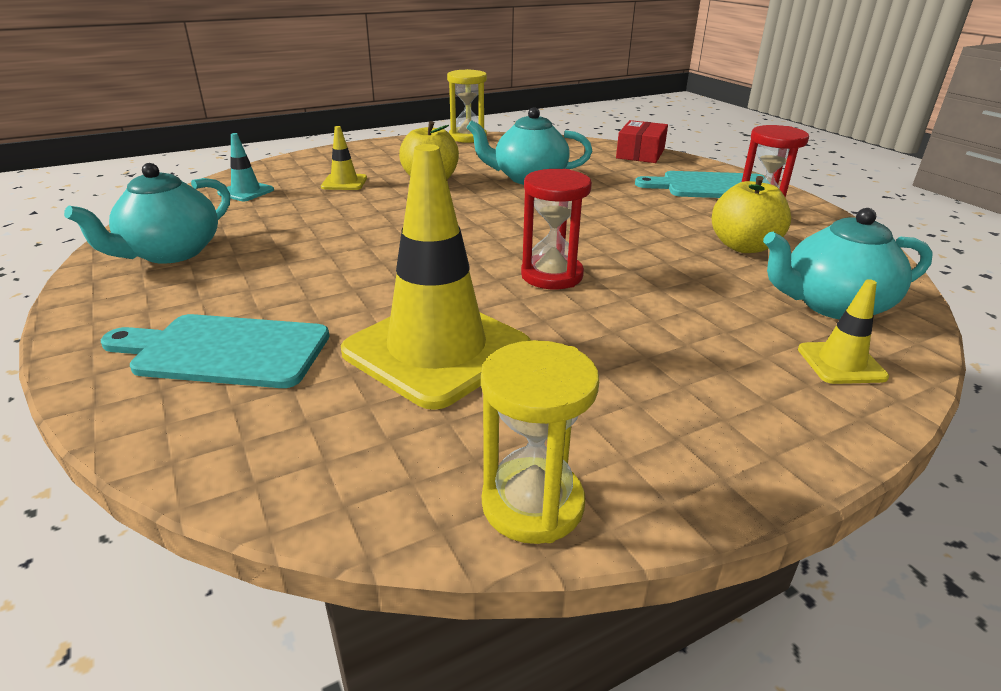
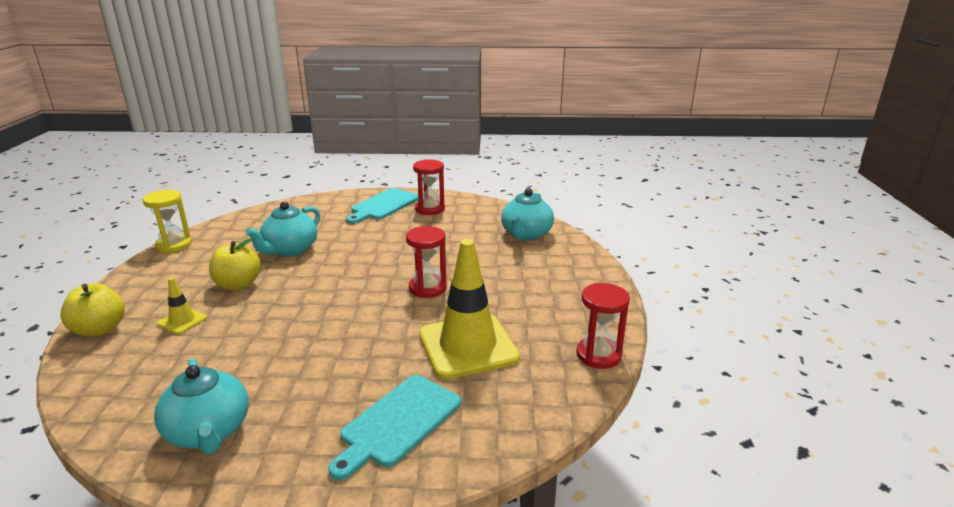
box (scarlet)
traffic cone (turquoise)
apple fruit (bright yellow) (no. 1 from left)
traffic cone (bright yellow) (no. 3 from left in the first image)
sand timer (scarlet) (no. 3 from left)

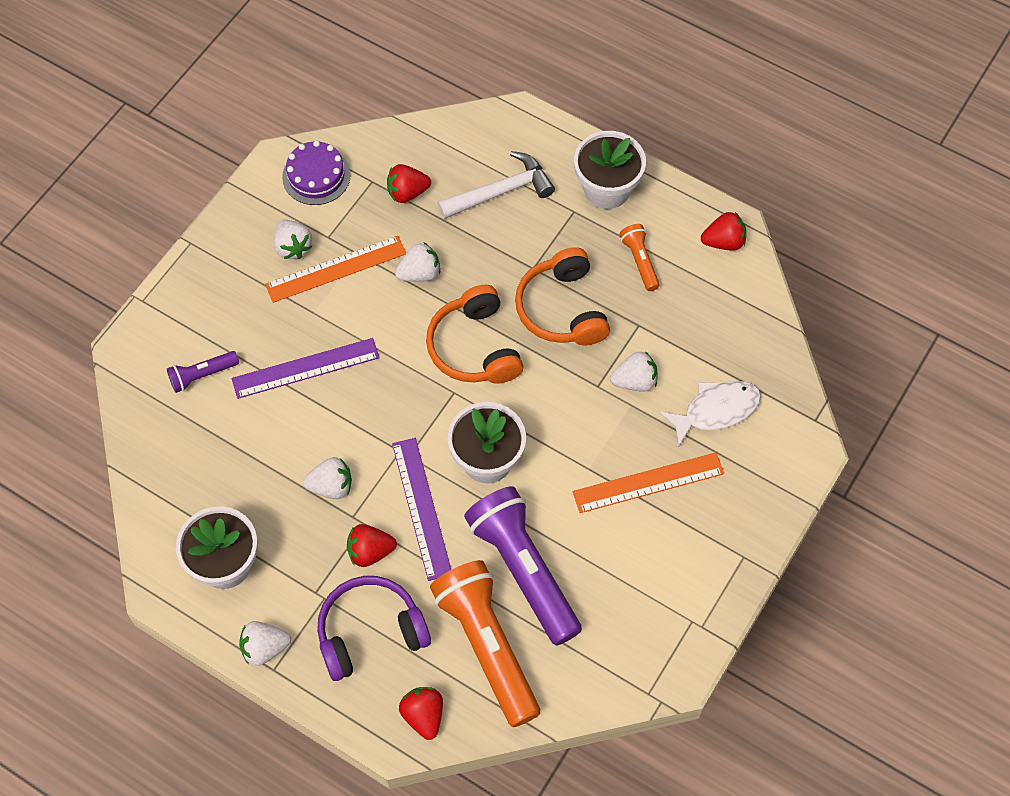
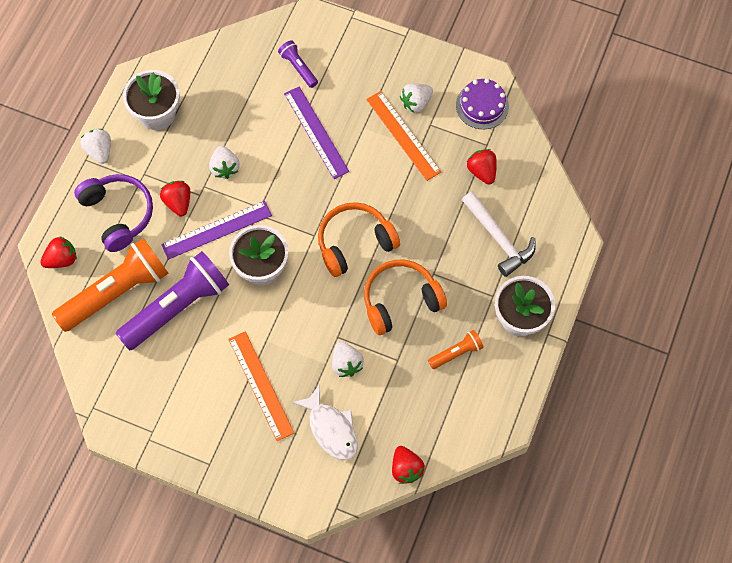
berry (scarlet) (no. 3 from left)
berry (pure white) (no. 4 from left in the first image)

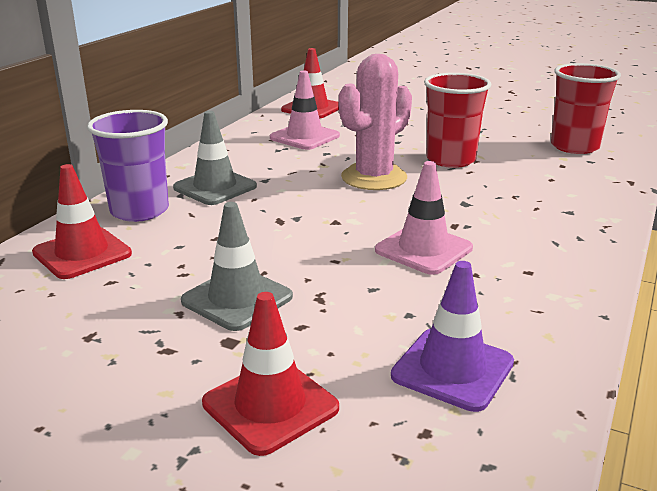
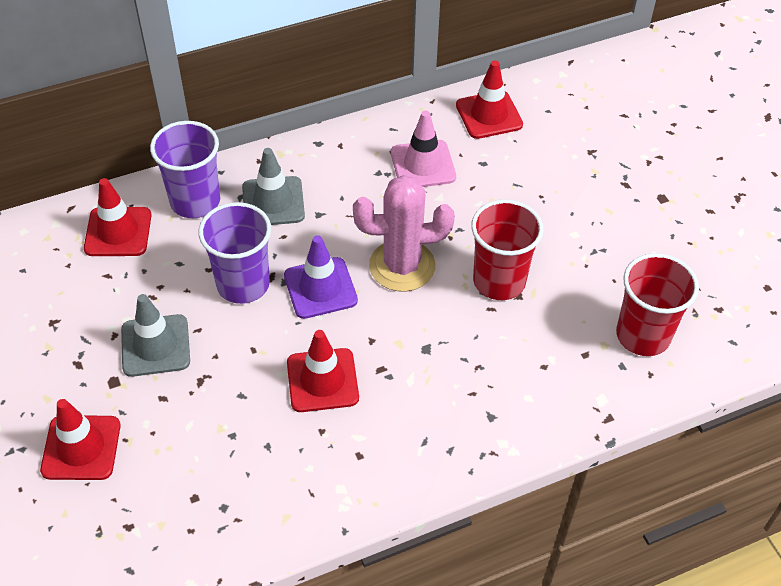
traffic cone (scarlet) (no. 3 from left)
traffic cone (purple)
tumbler (purple) (no. 2 from left)

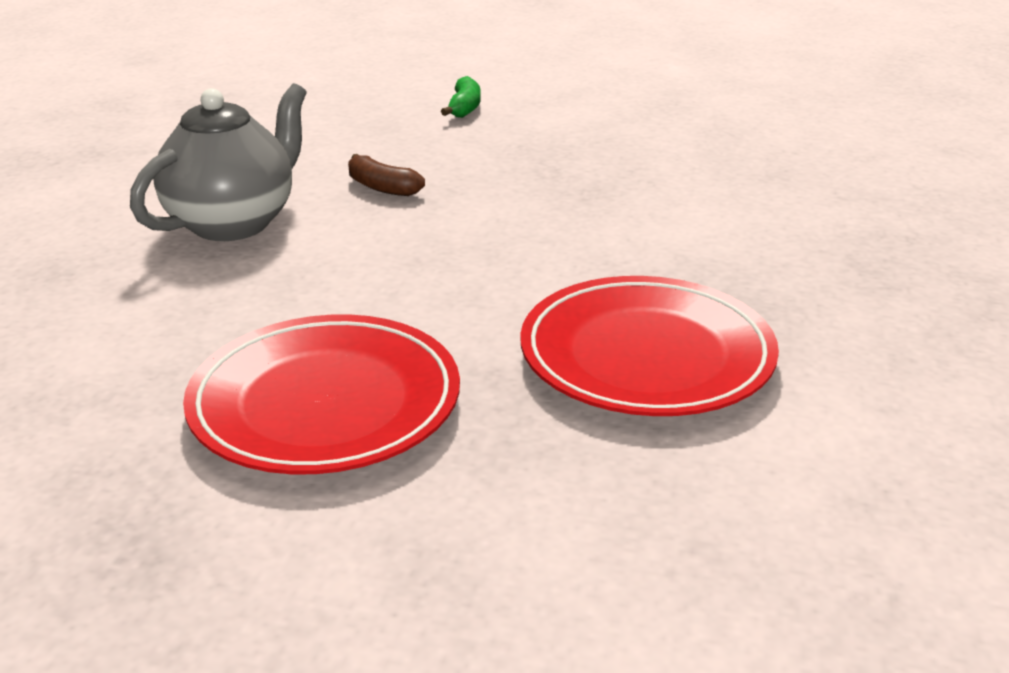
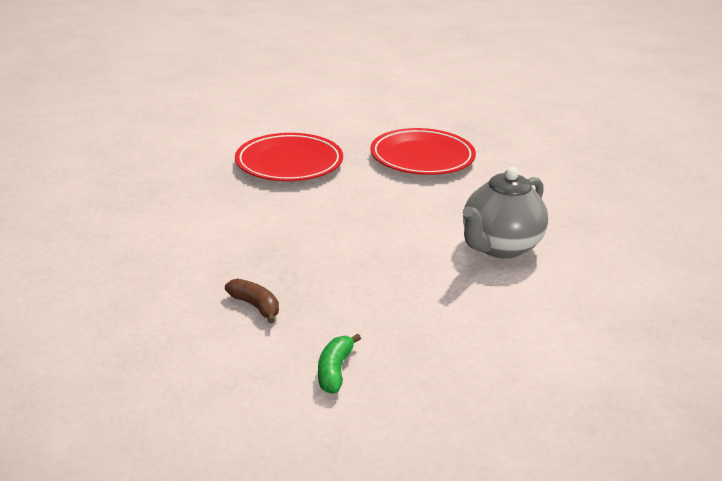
banana fruit (russet)

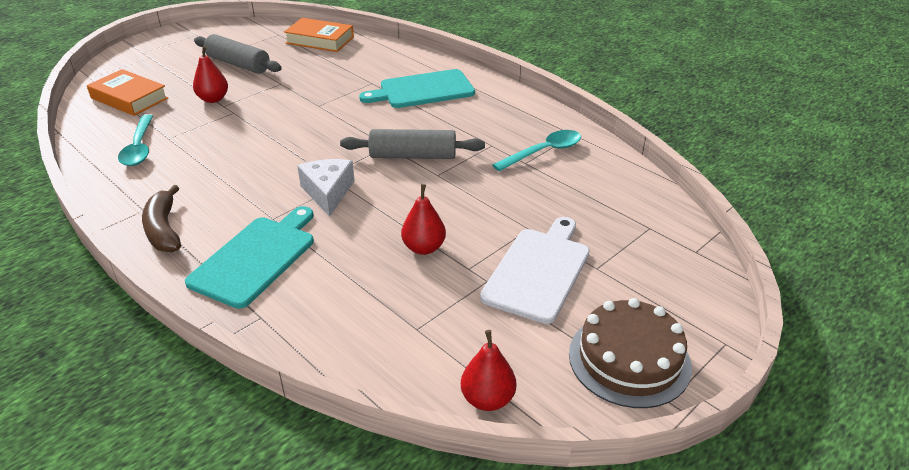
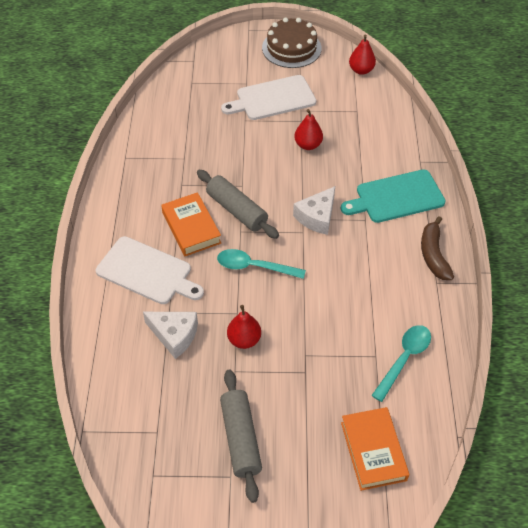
book (orange-coloured) (no. 1 from left)
toy pear (scarlet) (no. 1 from left)
bread board (pure white) (no. 1 from left)
spoon (turquoise) (no. 1 from left)
banana fruit (russet)
cheese (pure white) (no. 1 from left)

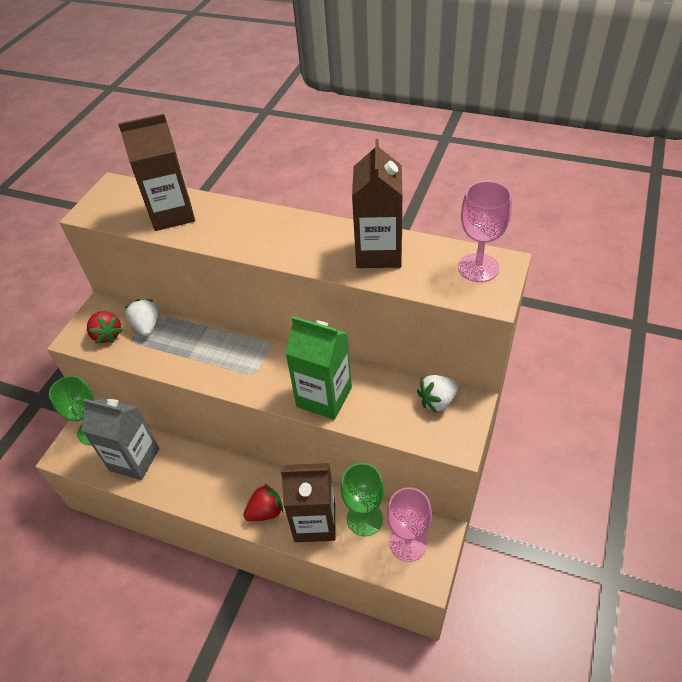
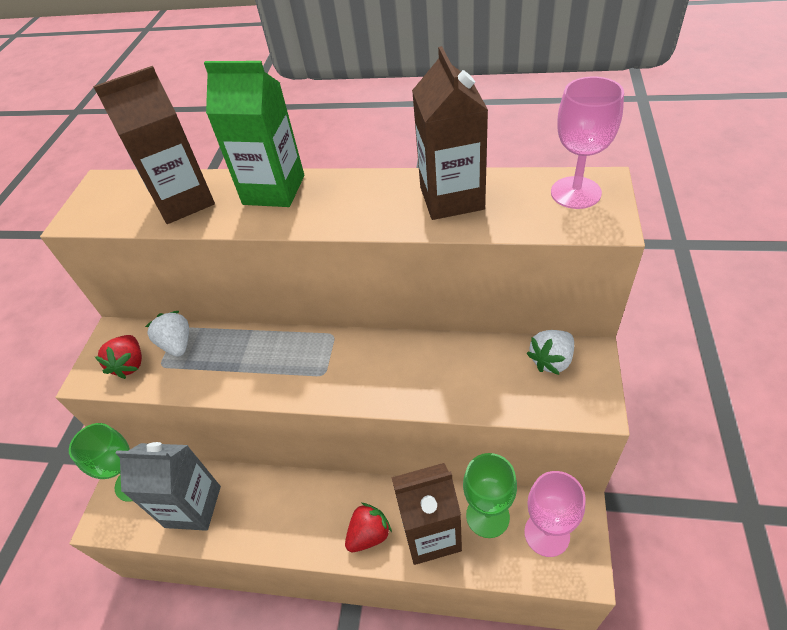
berry (scarlet) (no. 1 from left)
juice carton (green)

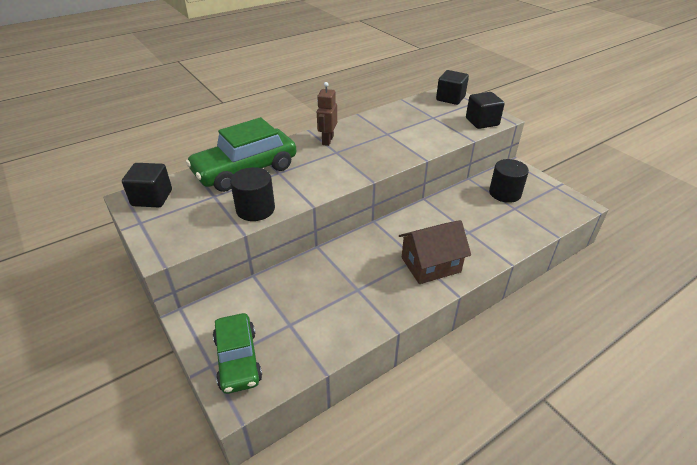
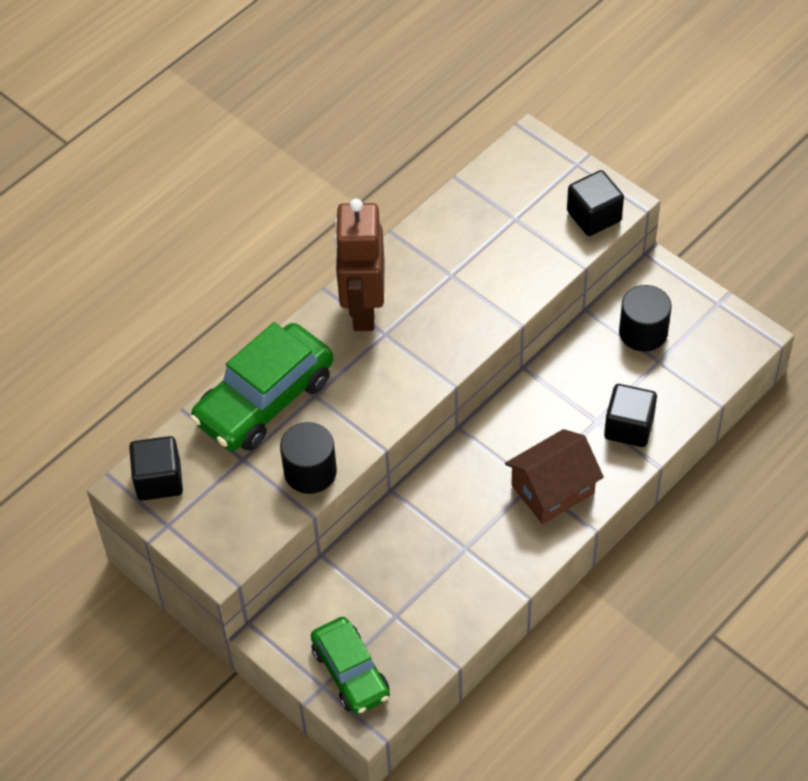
cube (ebony) (no. 3 from left)
robot figure (russet)

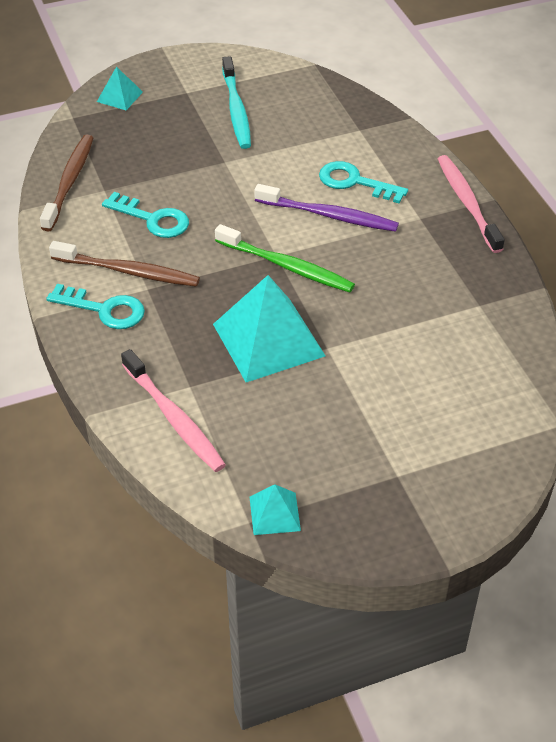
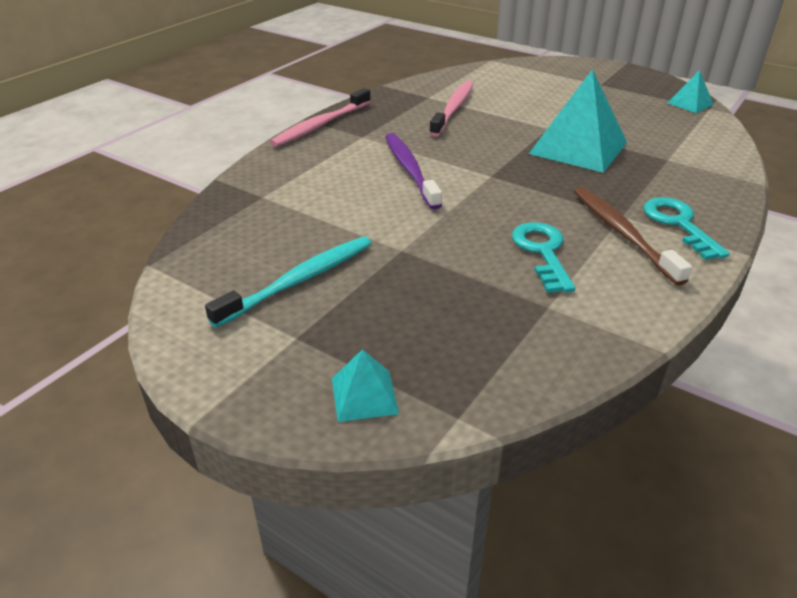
toothbrush (russet) (no. 1 from left in the first image)
key (turquoise) (no. 3 from left in the first image)
toothbrush (green)
toothbrush (pink) (no. 2 from left)

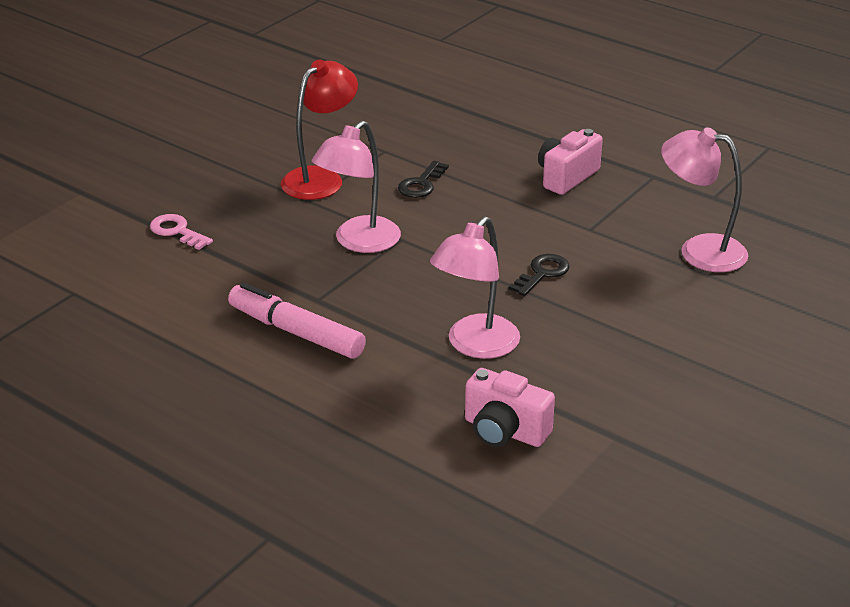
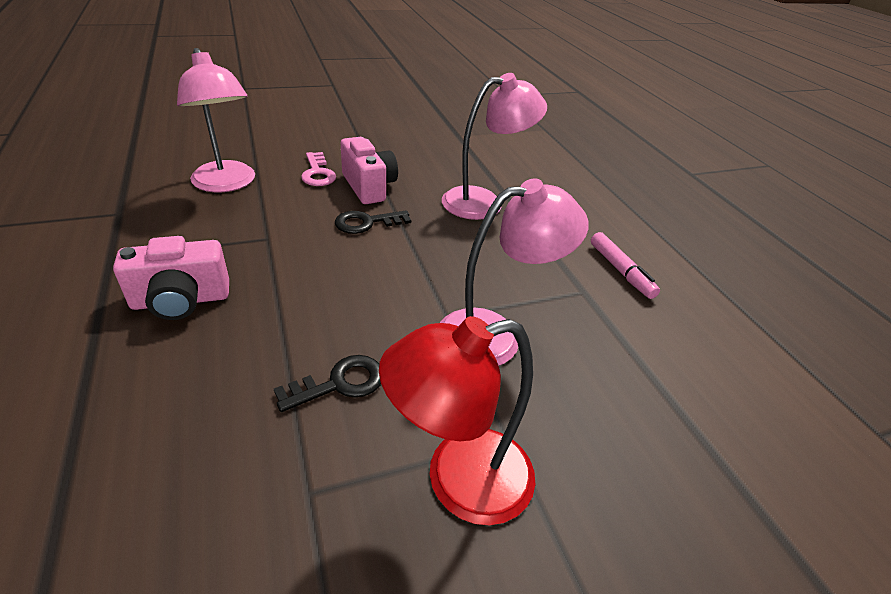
key (pink)
marker (pink)
photo camera (pink) (no. 2 from left)

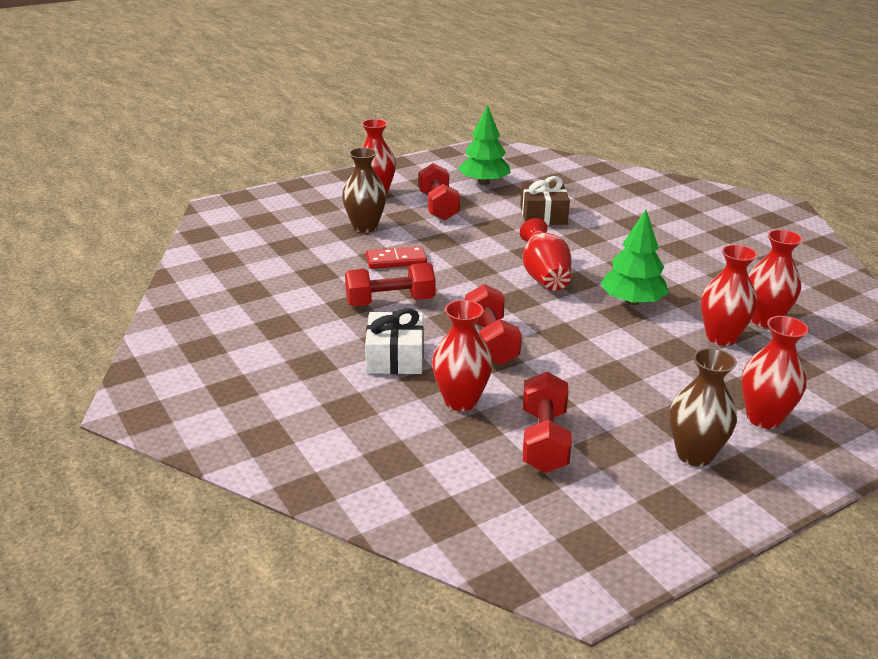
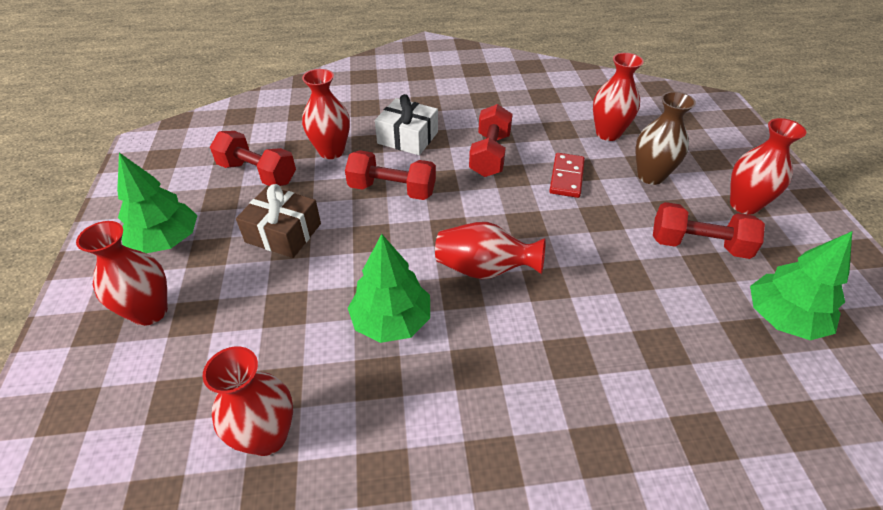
present (russet)
flower vase (scarlet) (no. 5 from left)
toy tree (green) (no. 1 from left)

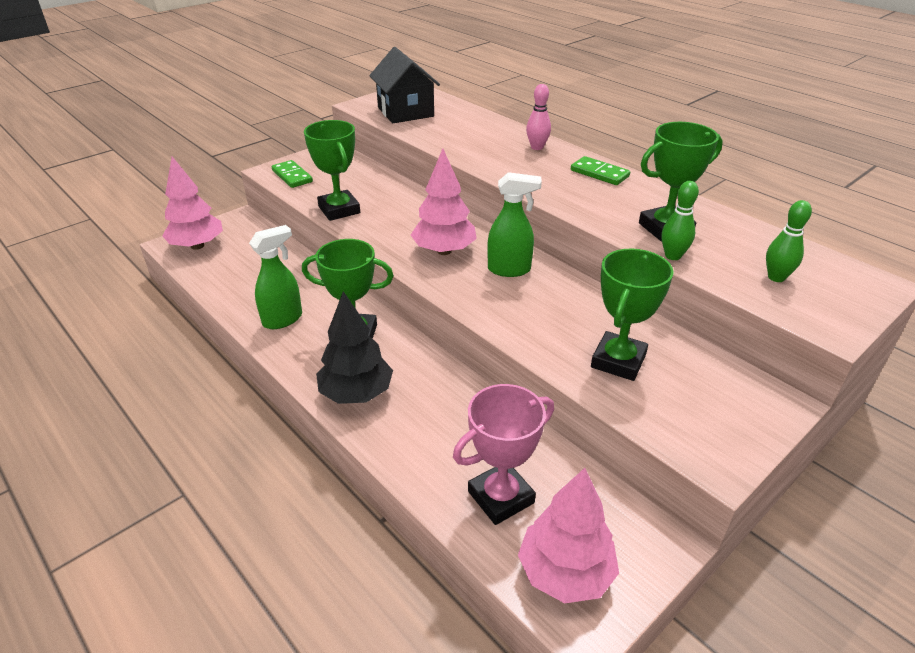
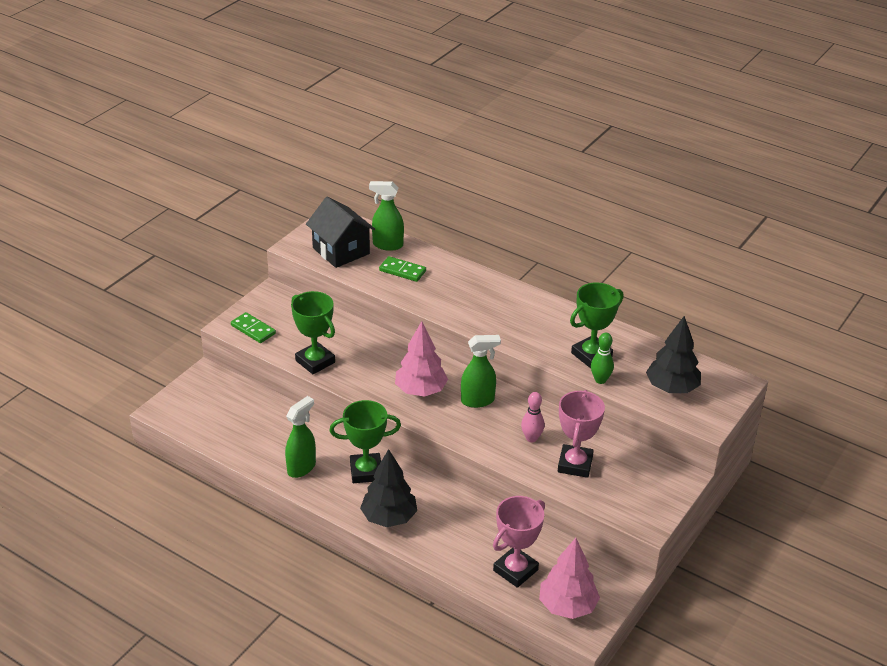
tenpin (pink)
domino piece (green) (no. 2 from left)
toy tree (pink) (no. 1 from left in the first image)
toy tree (ebony) (no. 2 from left)
trophy (pink) (no. 2 from left)
sprayer (green) (no. 2 from left)

